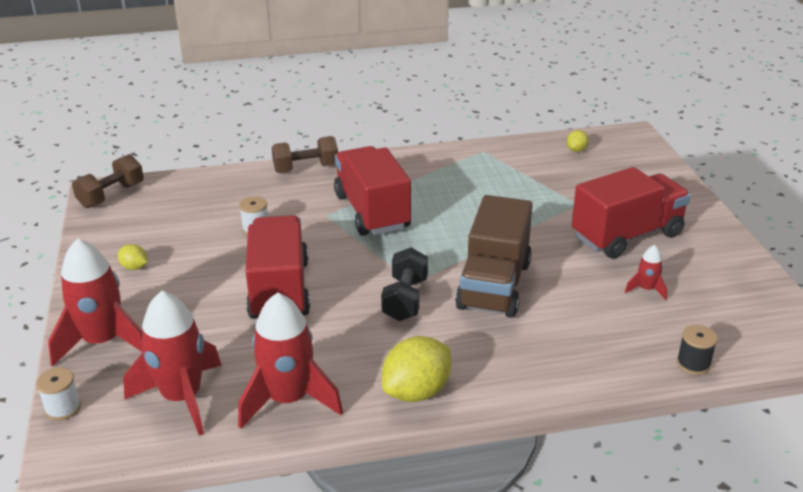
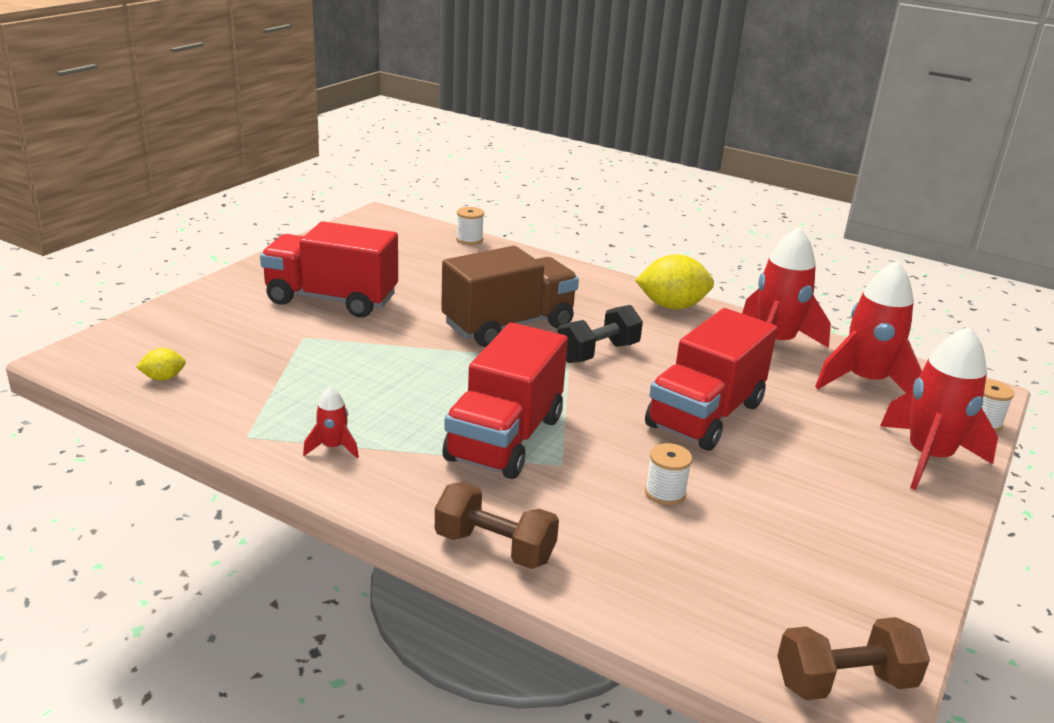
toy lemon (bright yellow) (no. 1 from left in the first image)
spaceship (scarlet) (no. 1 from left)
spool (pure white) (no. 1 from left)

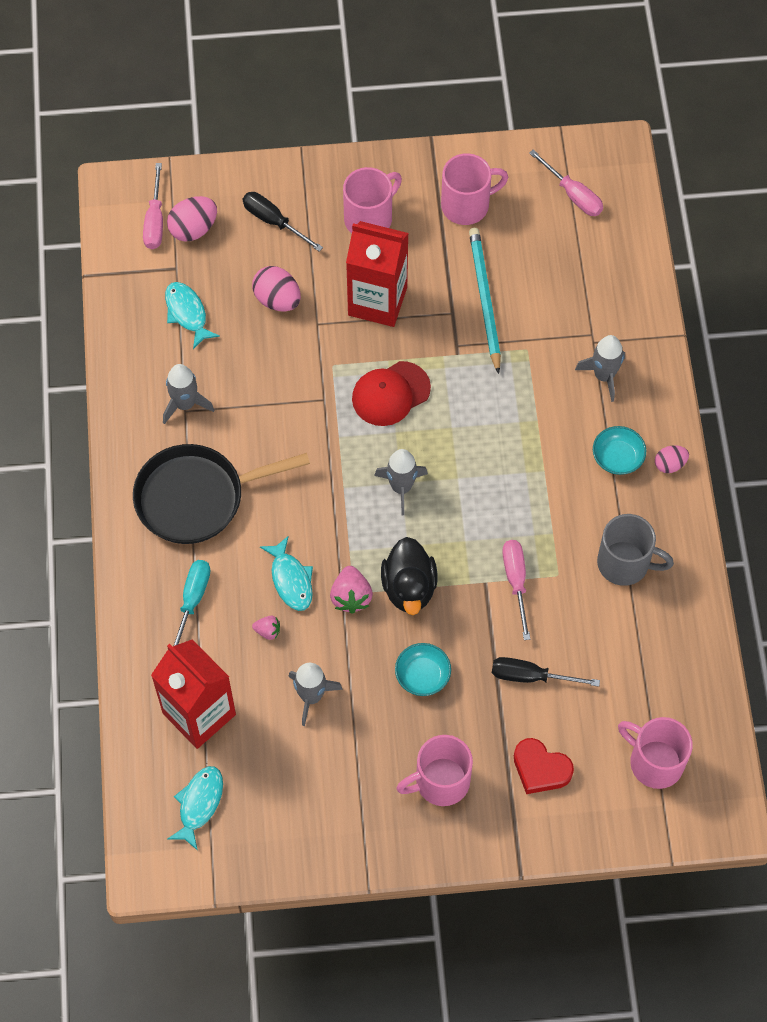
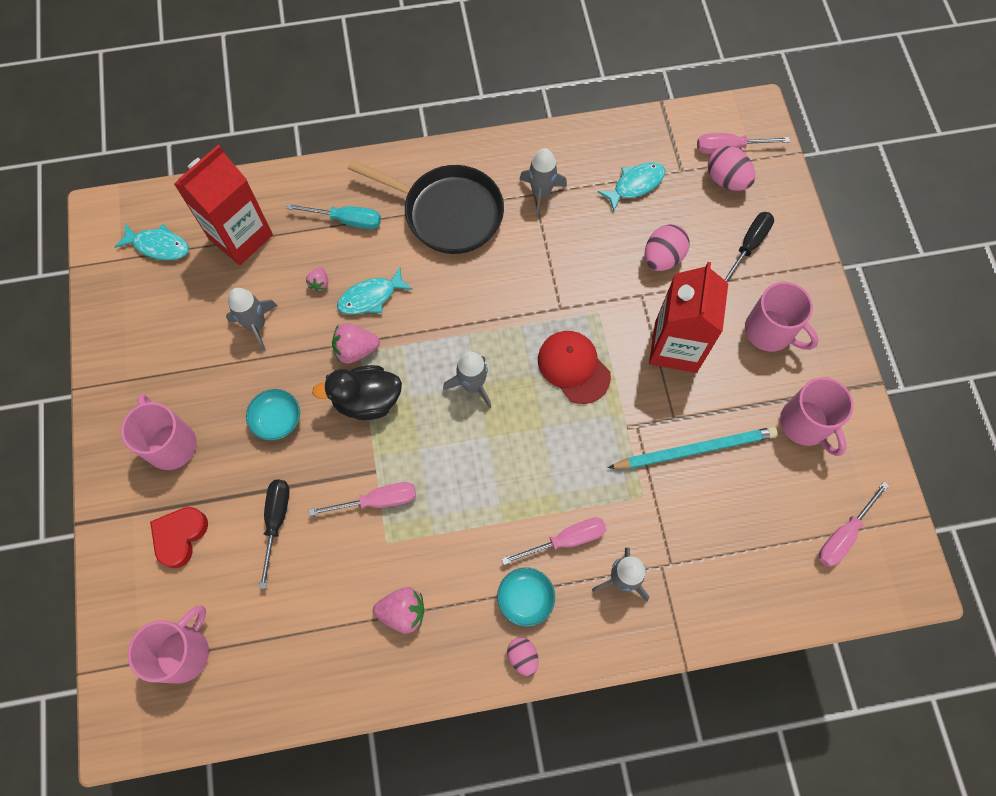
skillet (ebony)
berry (pink) (no. 3 from left)
flat screwdriver (pink) (no. 2 from left)

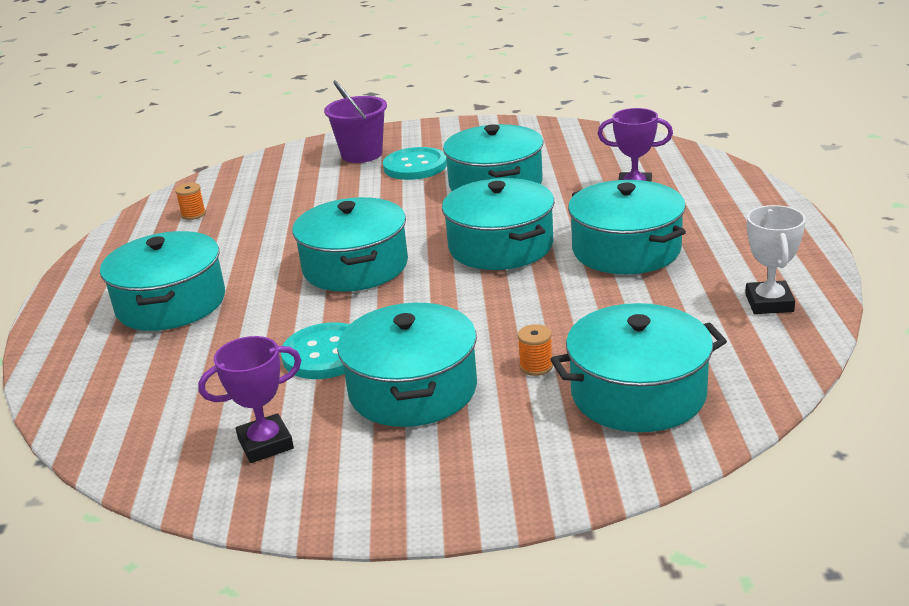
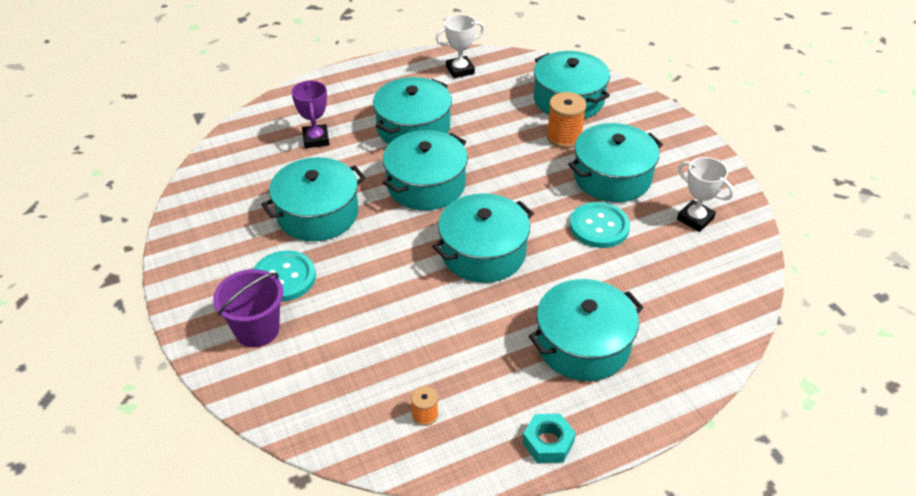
spool (orange-coloured) (no. 2 from left)
trophy (pure white) (no. 2 from left)
nut (turquoise)

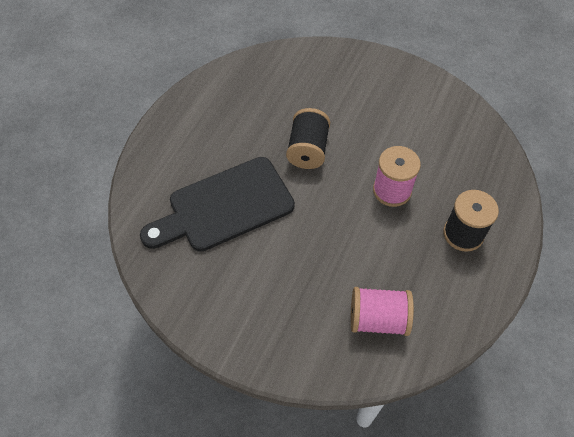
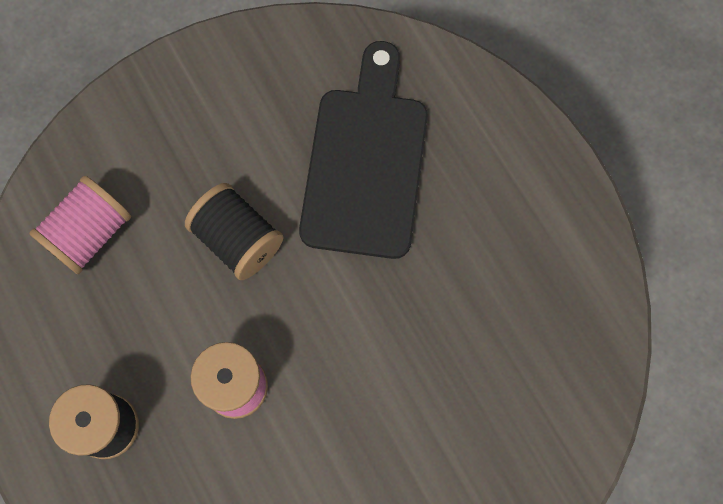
spool (ebony) (no. 2 from left)

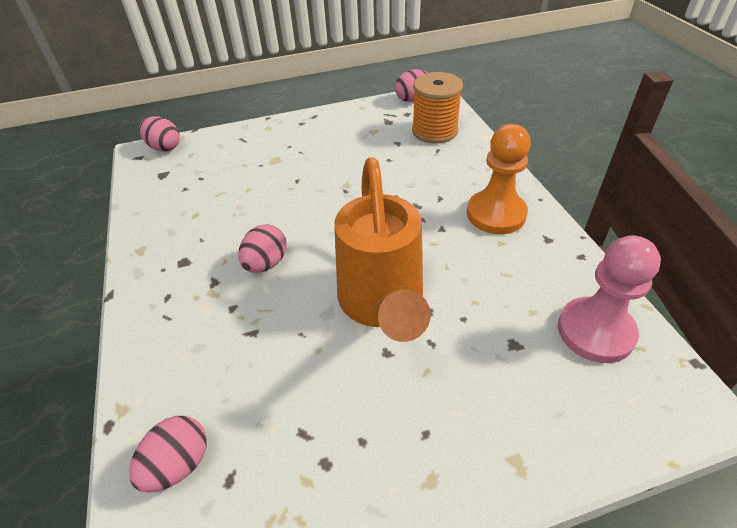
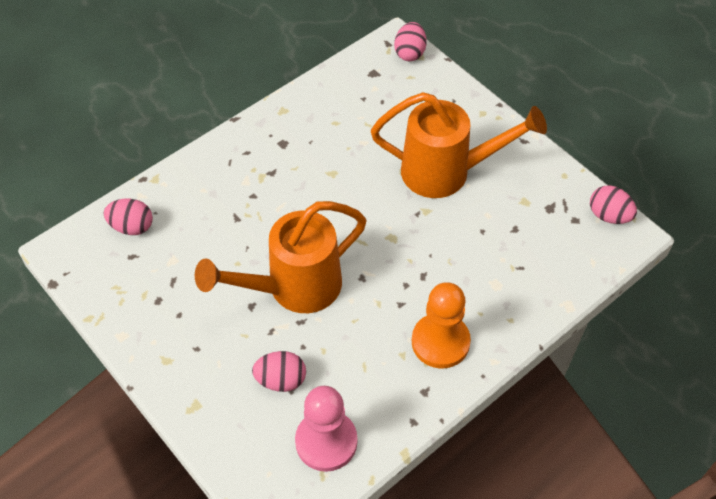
spool (orange-coloured)
egg shape (pink) (no. 2 from left)
watering can (orange-coloured) (no. 2 from left)

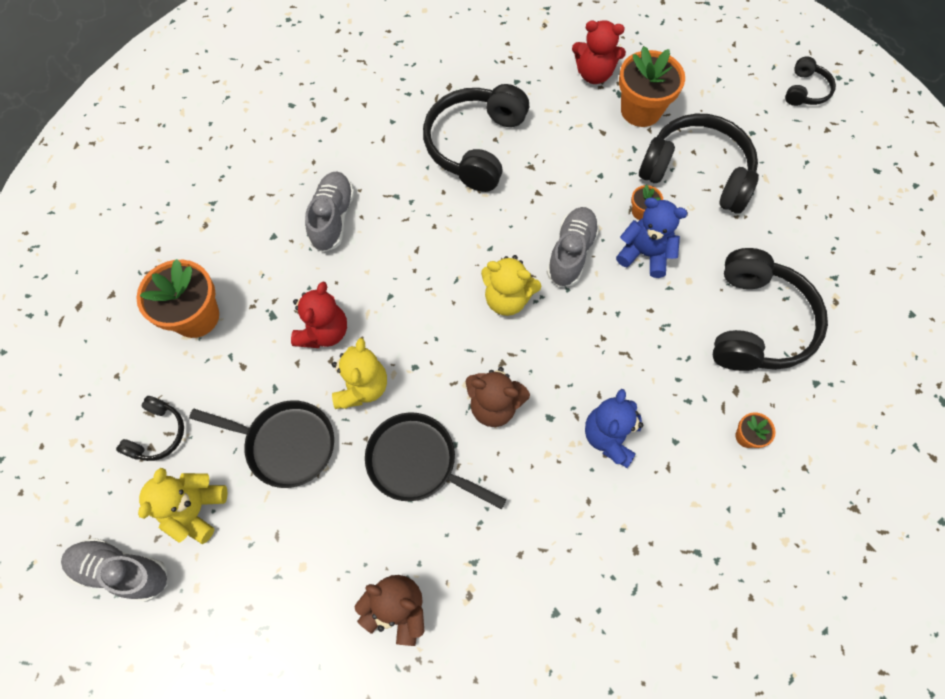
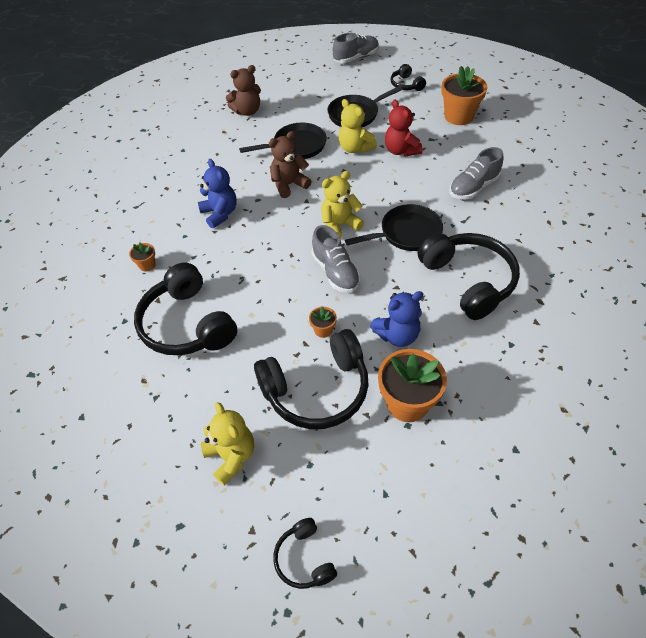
teddy (scarlet) (no. 2 from left in the first image)
sneaker (ash-grey) (no. 3 from left)
teddy (royal blue) (no. 2 from left)
teddy (bright yellow) (no. 1 from left)
skillet (ebony) (no. 3 from left)

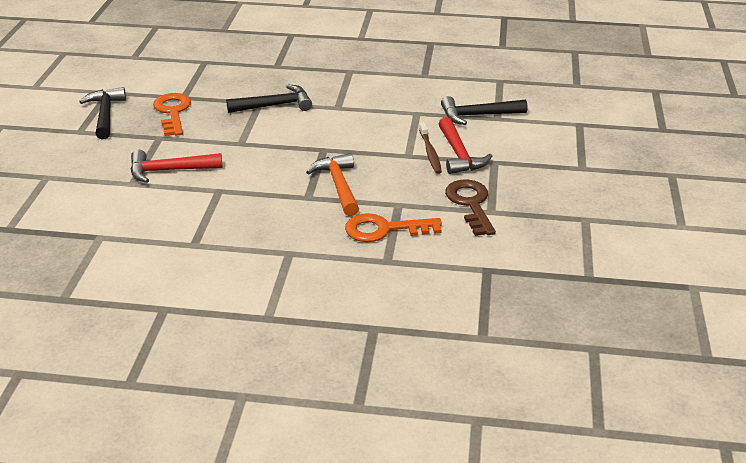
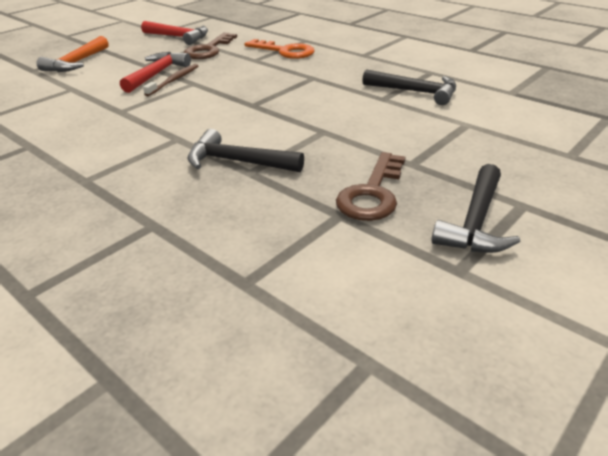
key (russet) (no. 2 from left)
carpenter's hammer (ebony) (no. 2 from left)
carpenter's hammer (scarlet) (no. 2 from left)
carpenter's hammer (orange-coloured)

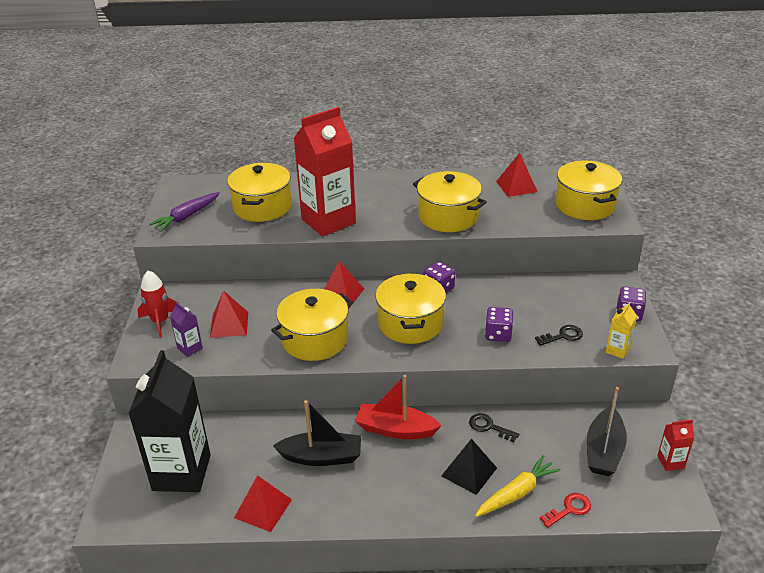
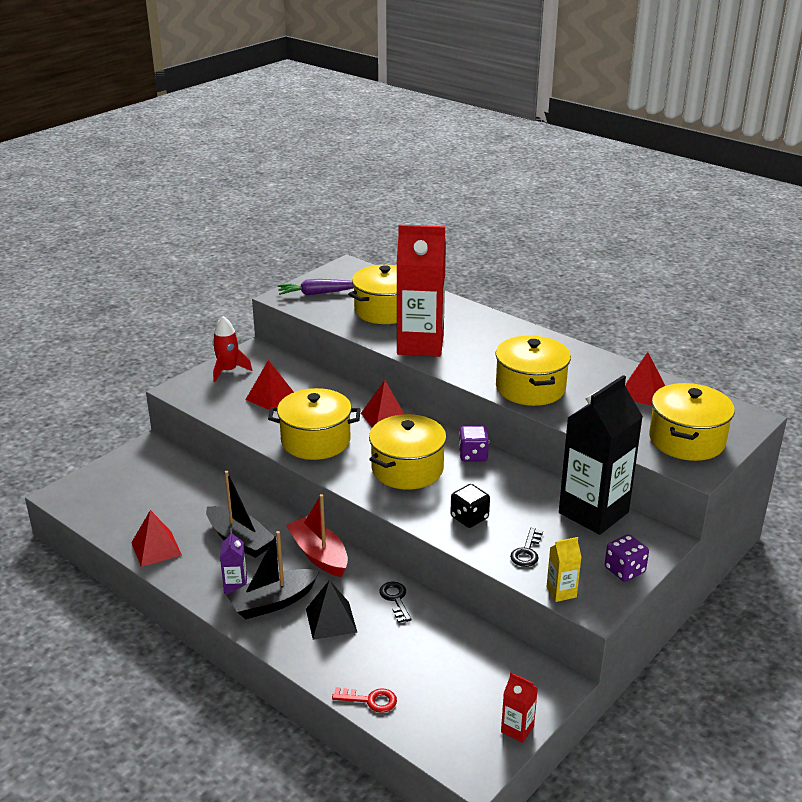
juice carton (purple)
game die (ebony)
key (ebony) (no. 2 from left)
juice carton (ebony)
boat (ebony) (no. 2 from left)
carrot (bright yellow)

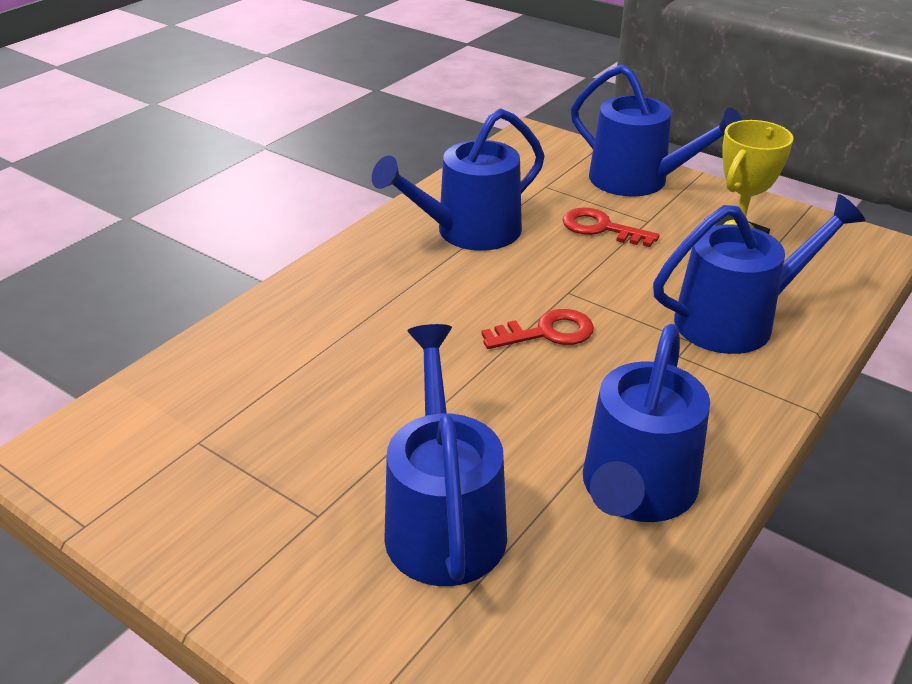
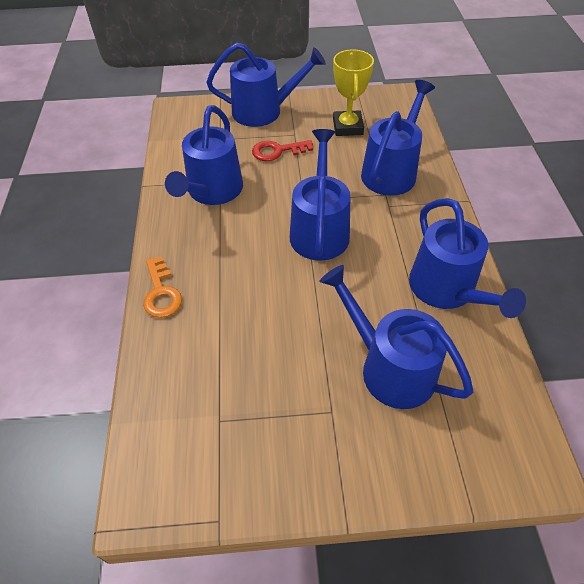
watering can (royal blue) (no. 3 from left)
key (orange-coloured)

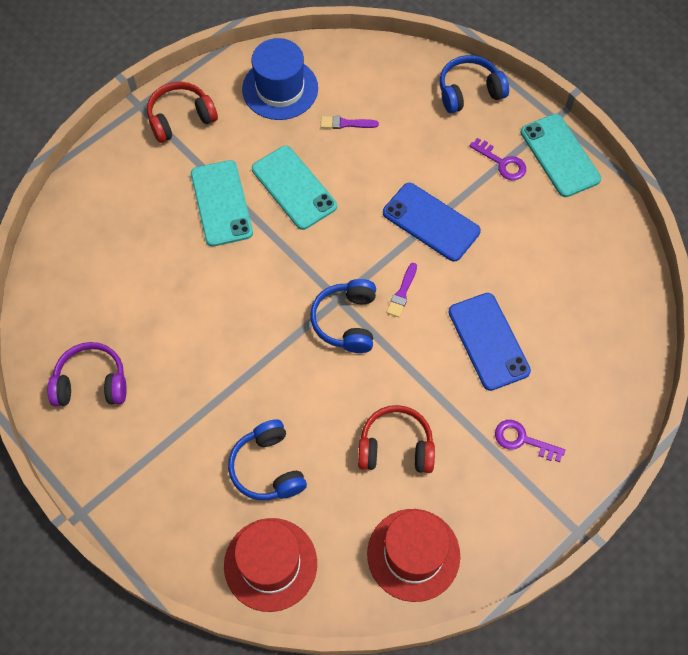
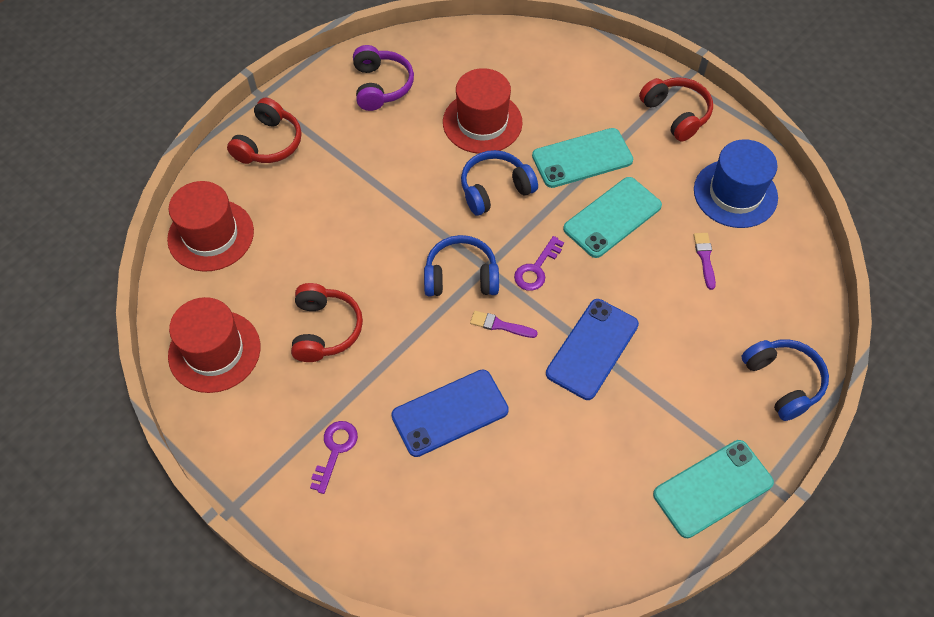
key (purple) (no. 2 from left)
over-ear headphones (royal blue) (no. 2 from left)
tall hat (scarlet) (no. 3 from left)
over-ear headphones (scarlet) (no. 1 from left)

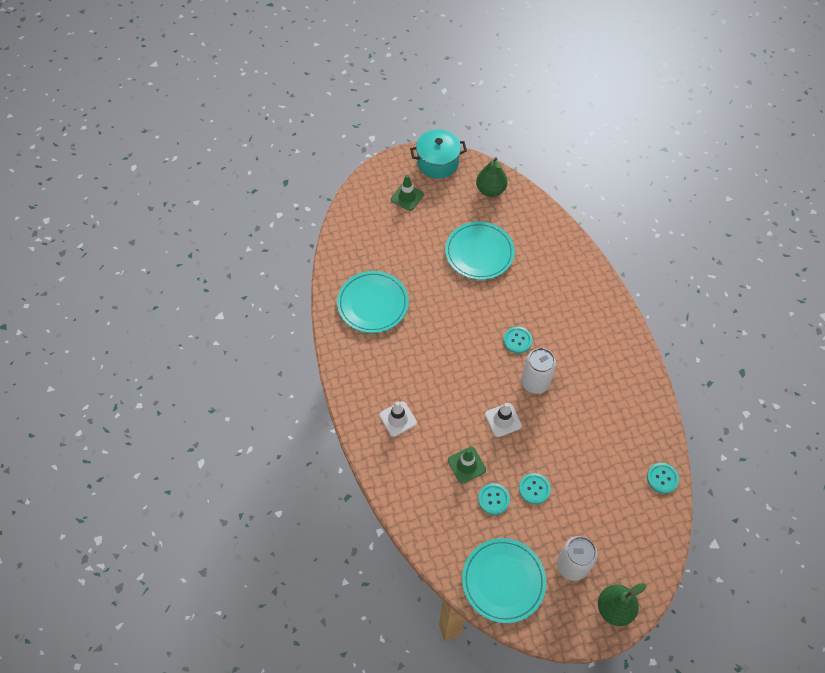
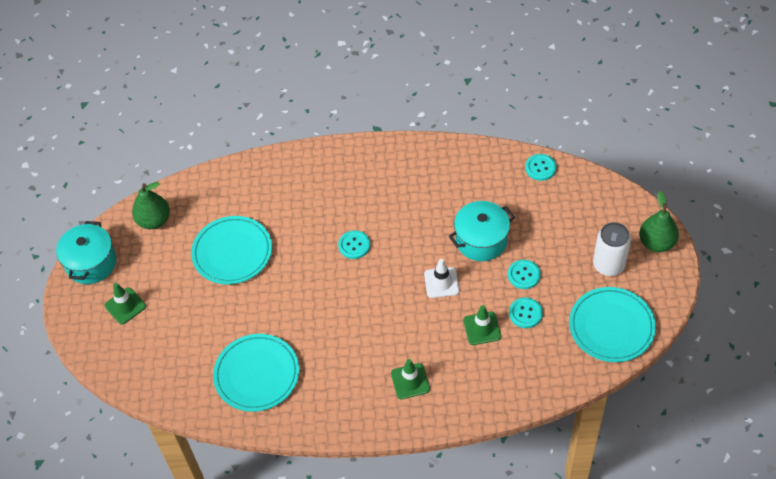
can (pure white) (no. 1 from left in the first image)
traffic cone (green) (no. 2 from left)
cooking pot (turquoise) (no. 2 from left)

